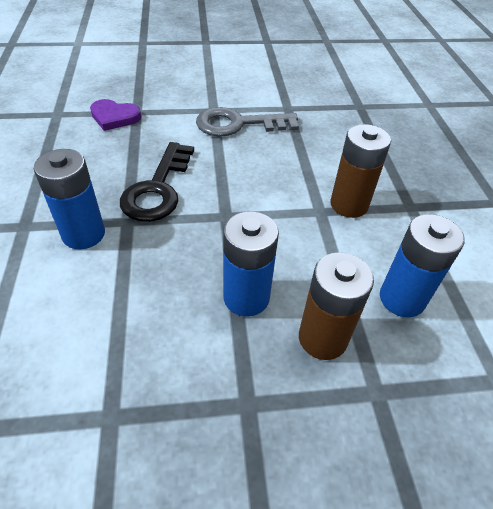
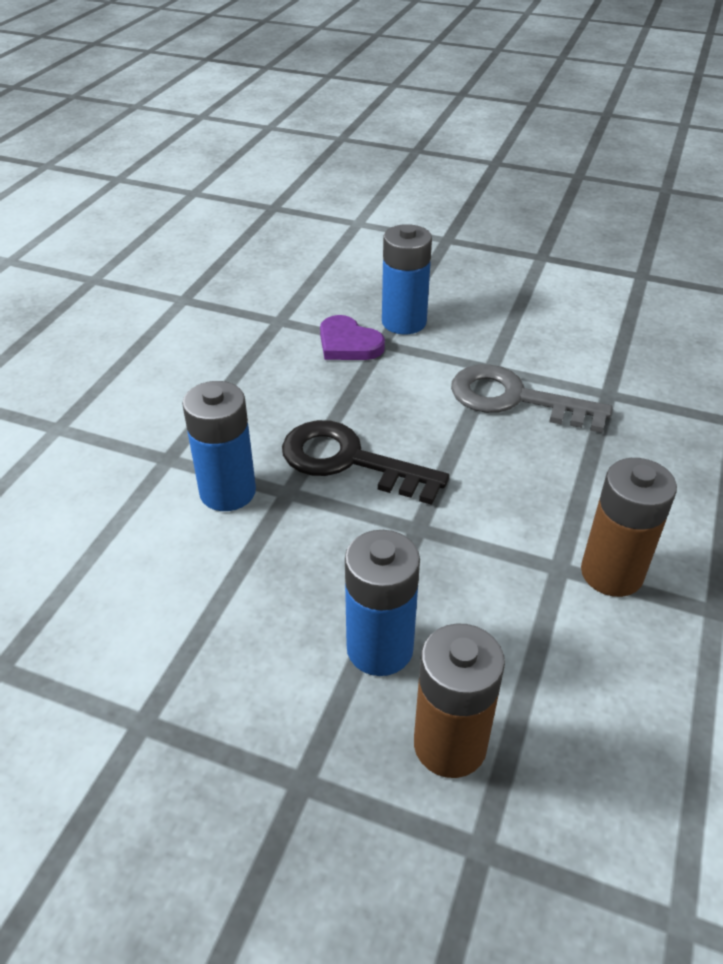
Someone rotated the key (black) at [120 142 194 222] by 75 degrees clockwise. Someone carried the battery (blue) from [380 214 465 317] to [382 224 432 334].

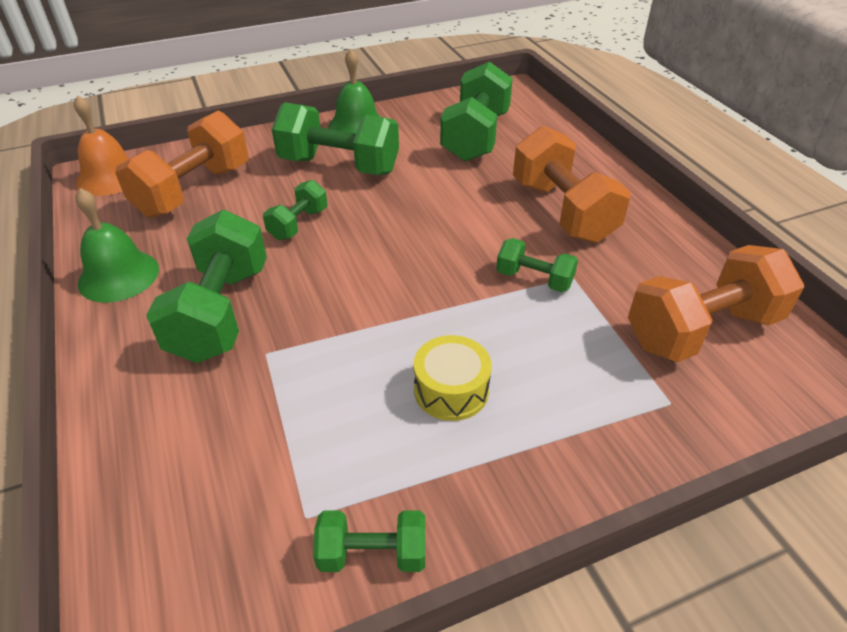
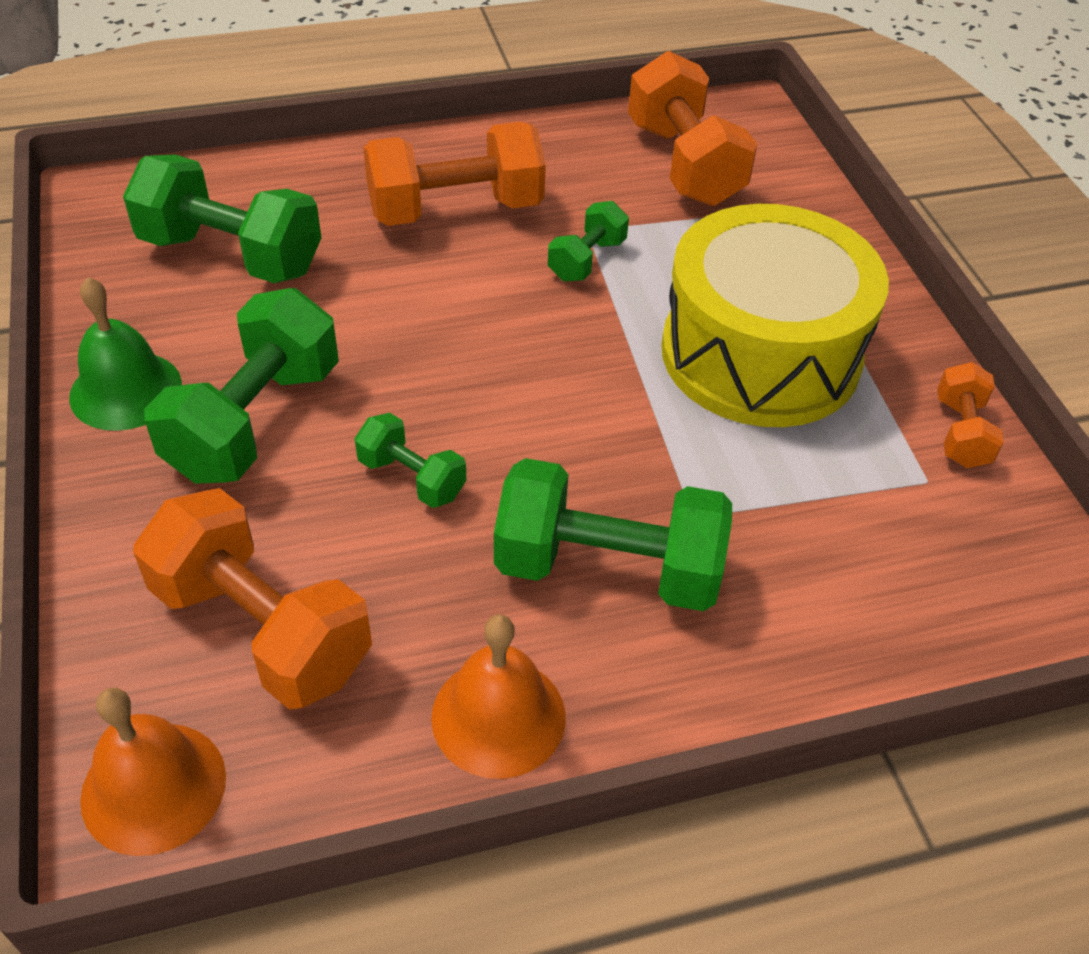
Someone repainted the bell (green) at [76 188 159 303], which became the bell (orange) at [431 614 566 779]. Someone scaled the drum (yellow) at [414 335 492 421] by 2.38. Someone repainted the dumbbell (green) at [313 510 425 572], which became the dumbbell (orange) at [937 362 1004 468].

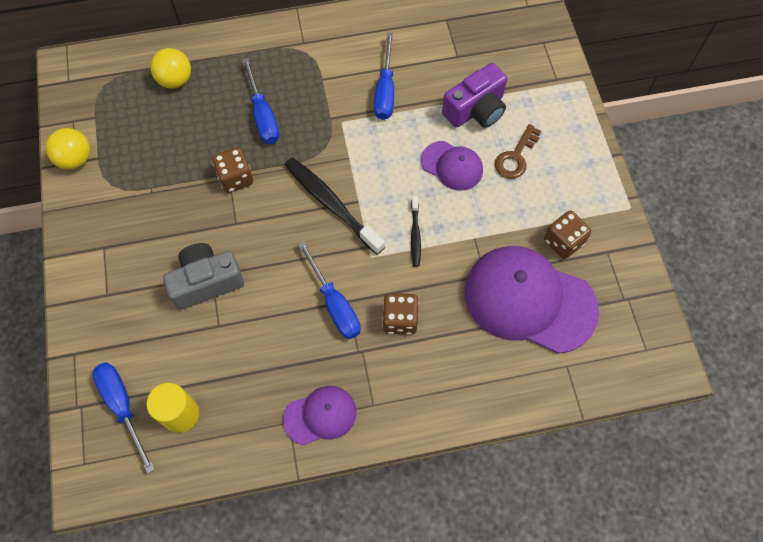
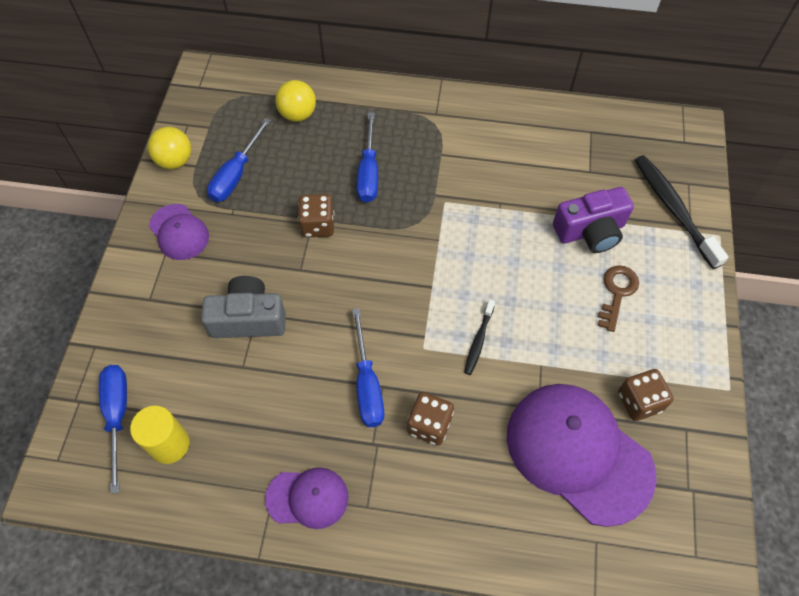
Someone carried the cap (purple) from [421 141 483 191] to [149 204 209 260]. Someone carried the screwdriver (blue) from [374 33 394 120] to [207 118 271 202]. Someone rotated the key (brown) at [495 124 541 179] by 150 degrees clockwise. Someone carried the toothbrush (black) from [285 158 385 255] to [635 155 728 269].

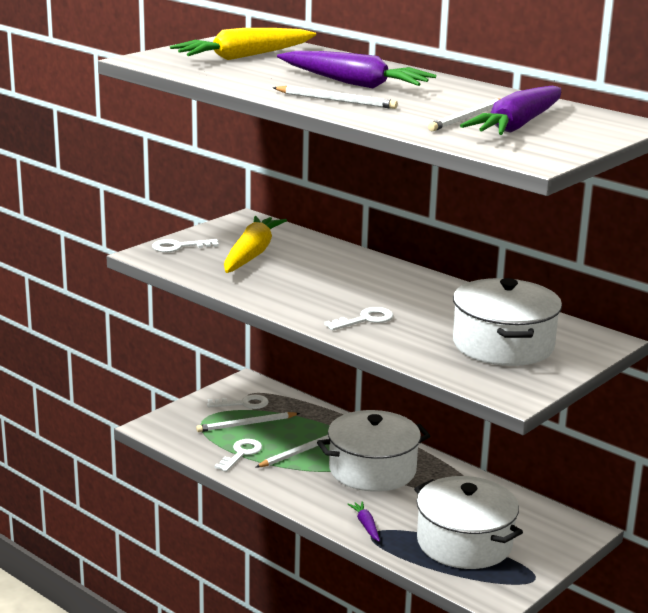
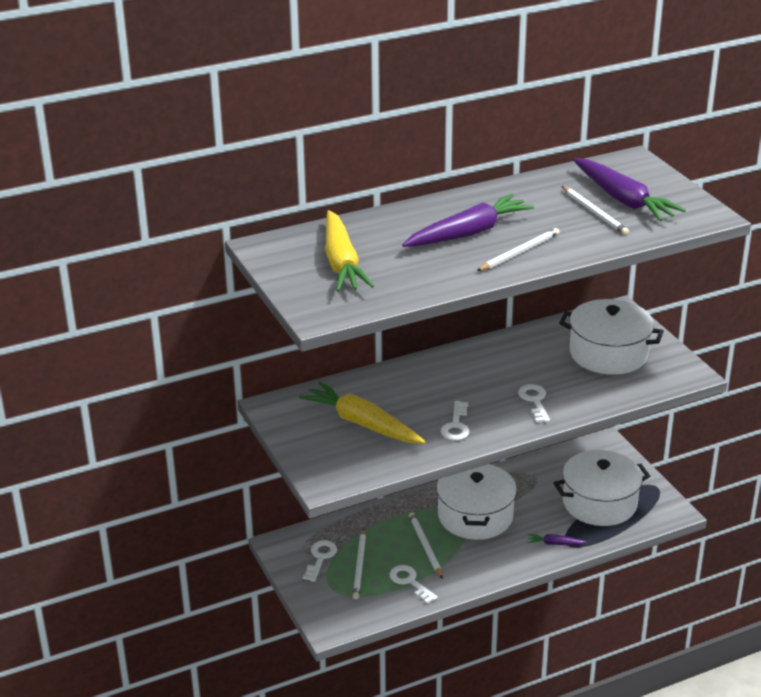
Someone carried the key (white) from [152 239 219 252] to [441 401 469 441].

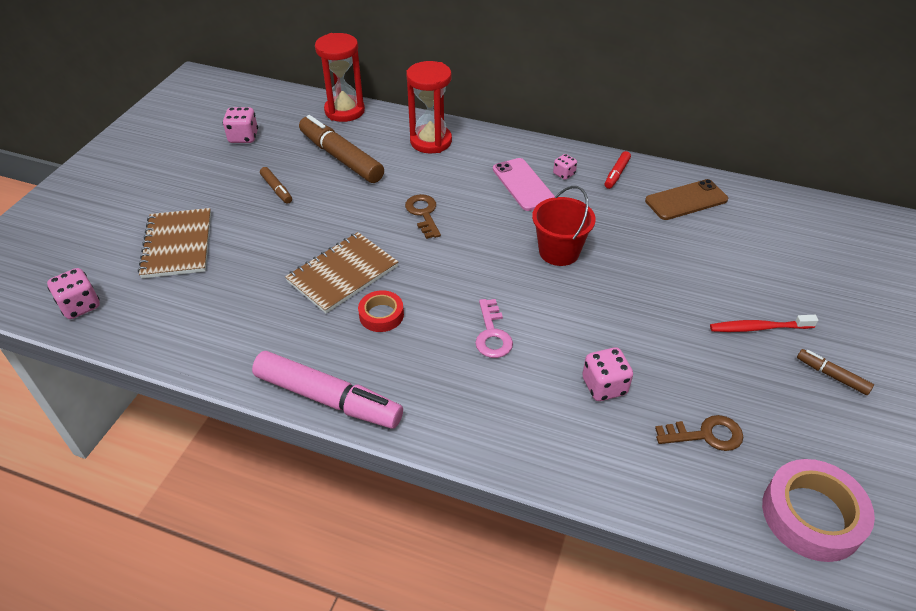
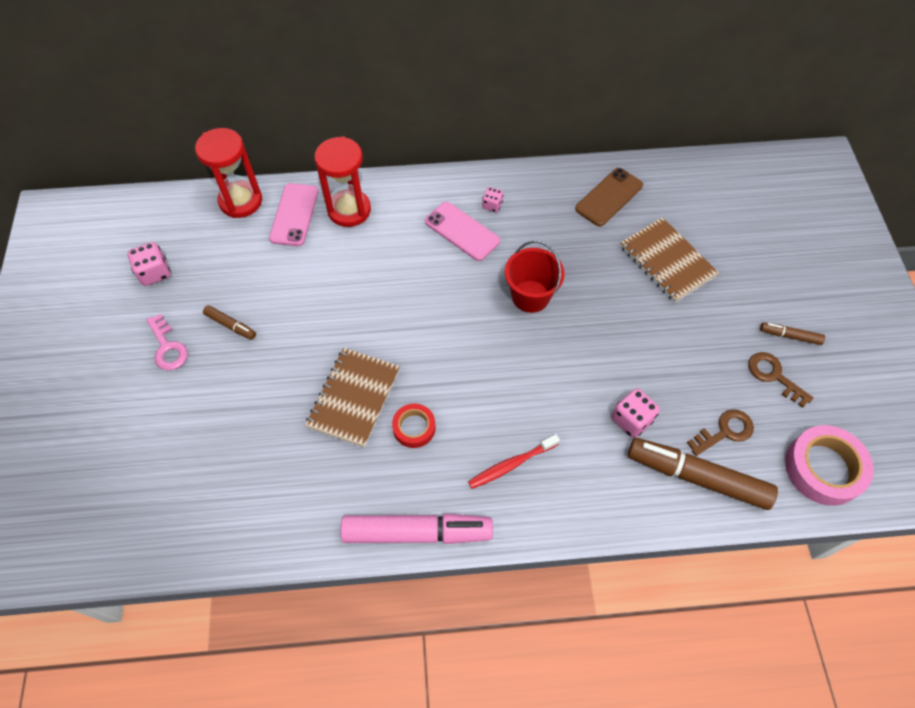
Someone carried the key (pink) from [475 299 513 358] to [147 314 188 370]. Someone put down the phone (pink) at [269 183 318 246]. Someone carried the toothbrush (red) from [710 315 818 332] to [468 434 560 489]. Someone carried the notebook (brown) from [138 208 211 278] to [620 217 719 302]. Someone carried the marker (brown) from [299 115 384 183] to [628 438 778 510]. Someone carried the key (brown) from [405 194 441 239] to [748 352 813 408]. Someone took away the dice (pink) at [47 268 100 319]. Someone took away the marker (red) at [605 151 631 189].

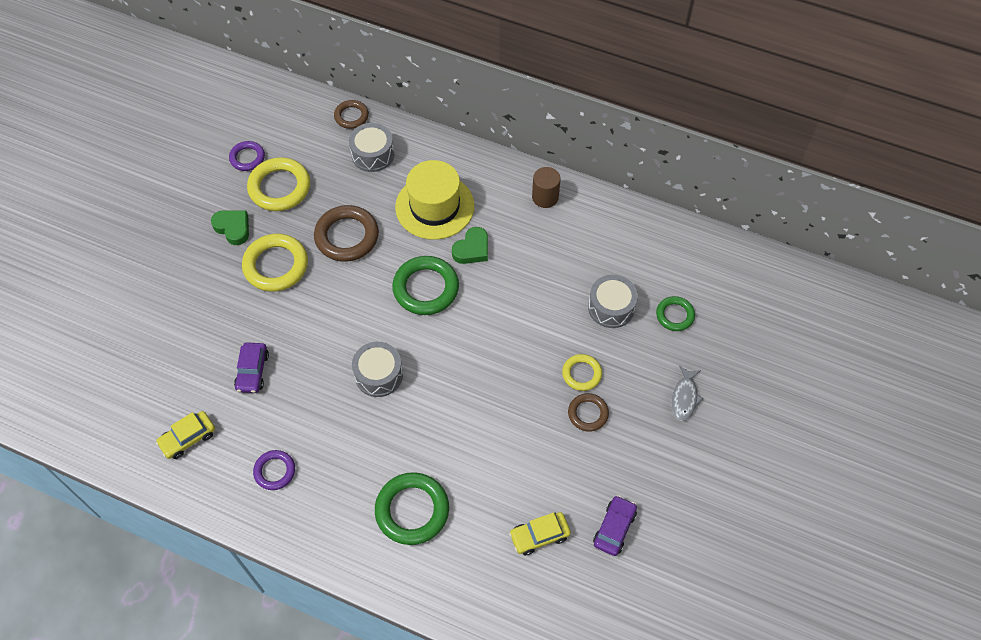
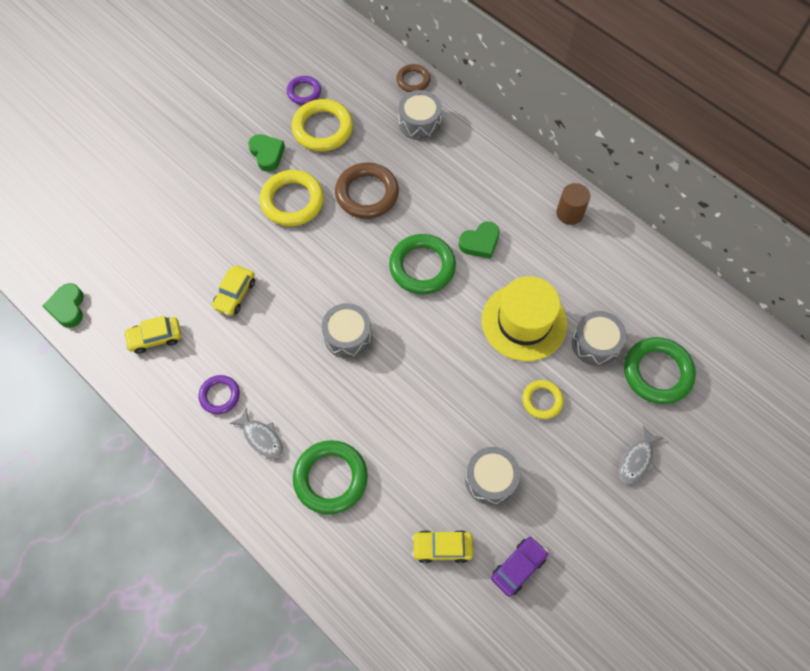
Someone put down the heart (green) at [43 283 84 328]. Someone repainted the car (purple) at [234 342 269 393], which became the car (yellow) at [212 265 255 316]. Someone put down the fish (grey) at [230 408 283 458]. Someone put down the drum (grey) at [465 447 520 505]. Someone carried the hat (yellow) from [395 160 474 240] to [482 276 567 361]. Someone scaled the ring (green) at [656 296 695 331] by 1.74. Someone took away the ring (brown) at [568 393 609 432].

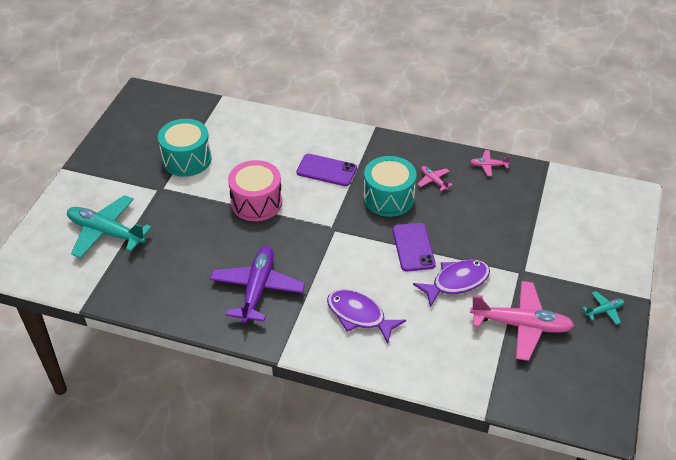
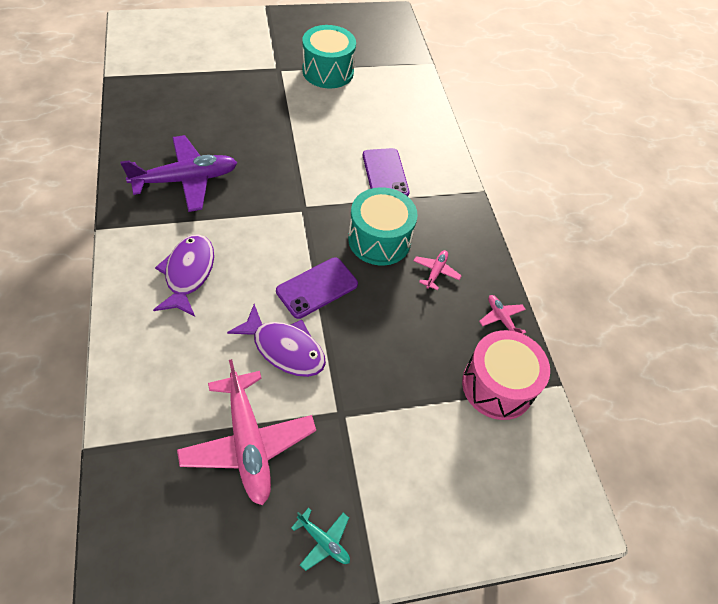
Someone carried the drum (pink) from [228 160 282 221] to [462 330 550 420]. Someone took away the plane (turquoise) at [67 195 152 258].

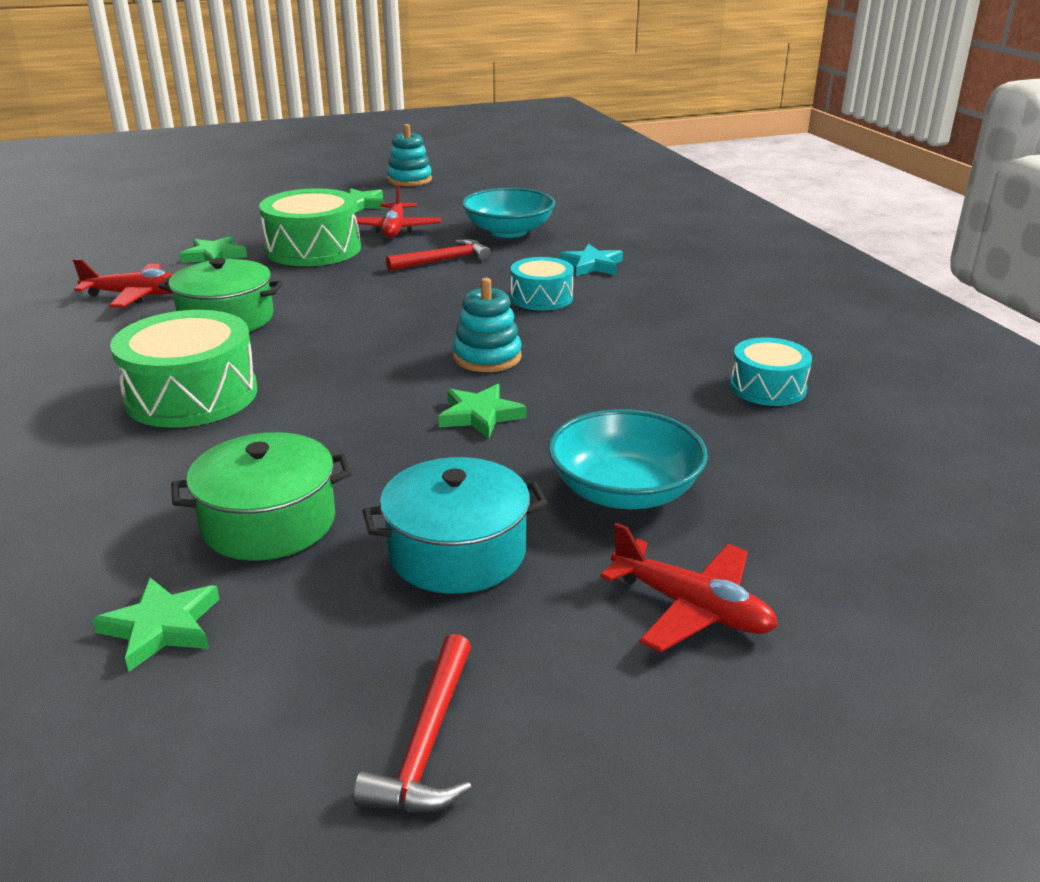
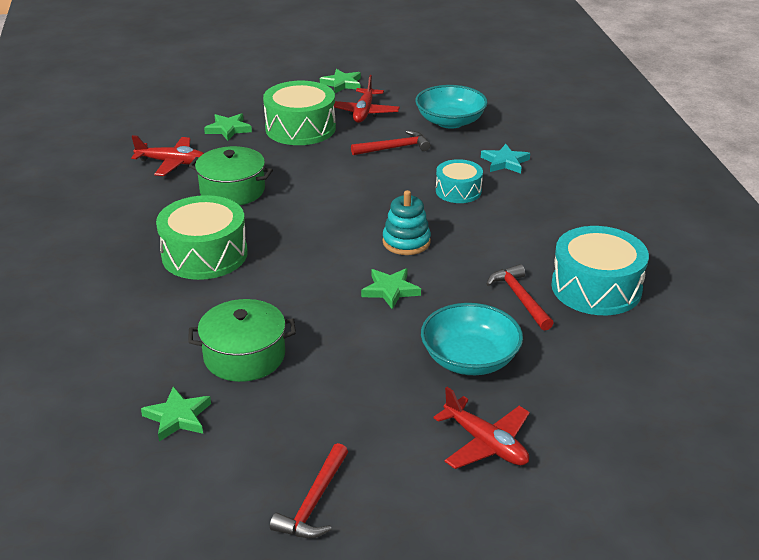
Someone put down the hammer (red) at [486 264 554 331]. Someone scaled the drum (turquoise) at [730 337 812 406] by 1.69. Someone took away the pot (turquoise) at [363 457 547 594]. Someone took away the stacking toy (turquoise) at [387 124 432 186].

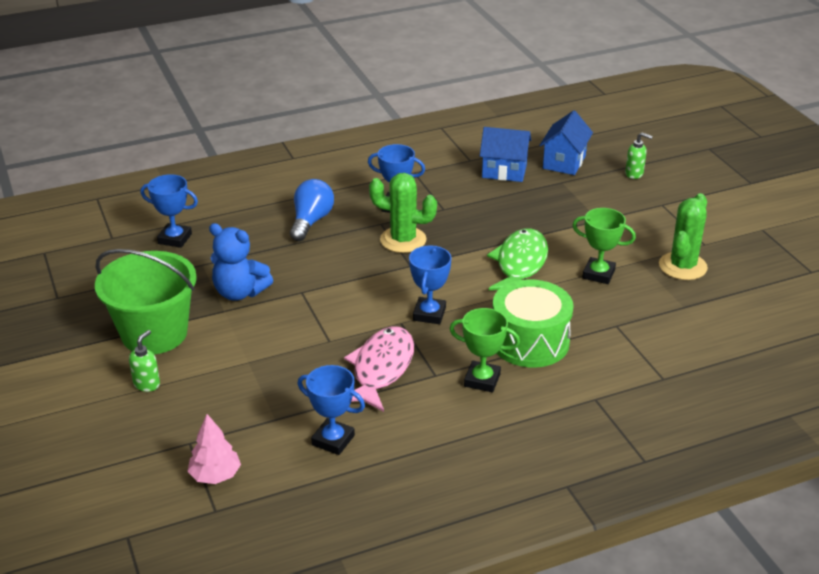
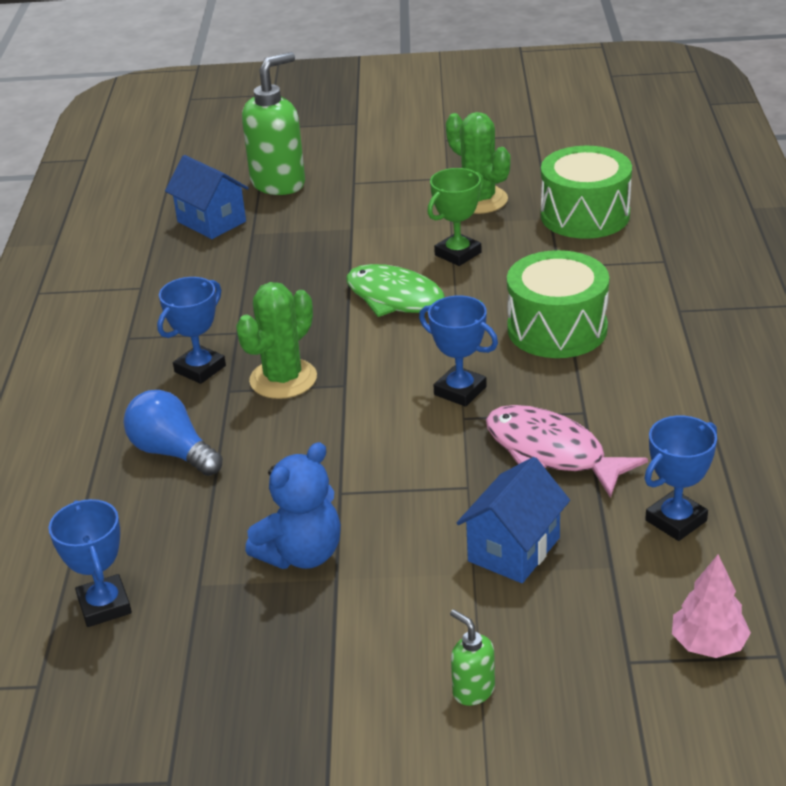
Someone rotated the trophy (blue) at [141 174 198 248] by 60 degrees counterclockwise. Someone scaled the soap dispenser (green) at [625 132 653 179] by 2.15. Someone carried the house (blue) from [480 127 531 182] to [456 457 570 583]. Someone put down the drum (green) at [541 146 632 239]. Someone took away the bucket (green) at [95 249 197 354]. Someone took away the trophy (green) at [450 308 520 392].

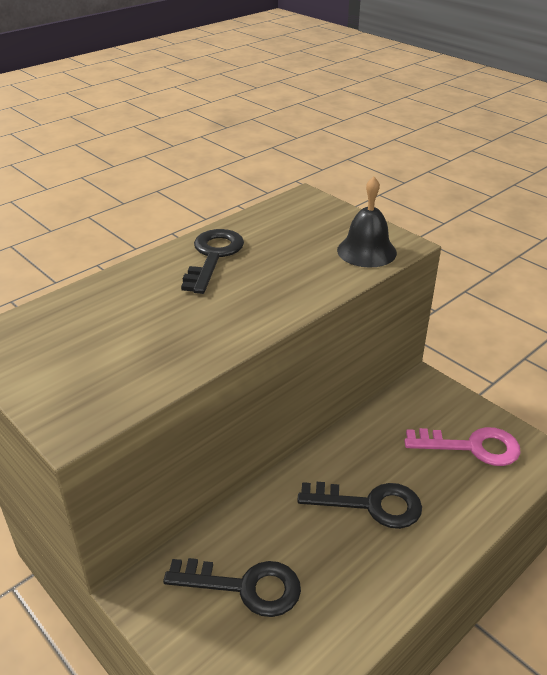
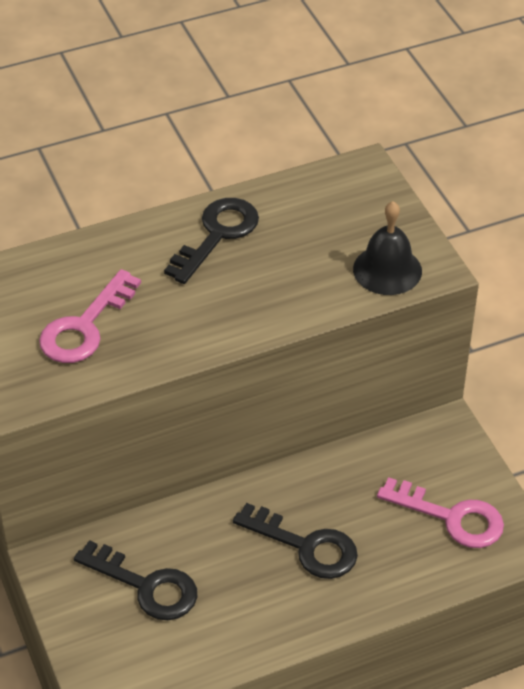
Someone put down the key (pink) at [39 269 141 363].

